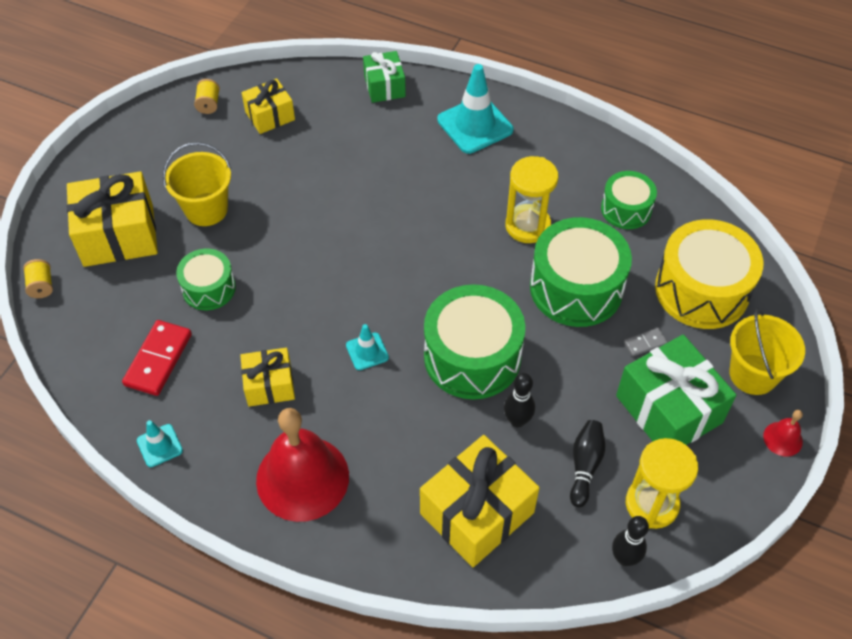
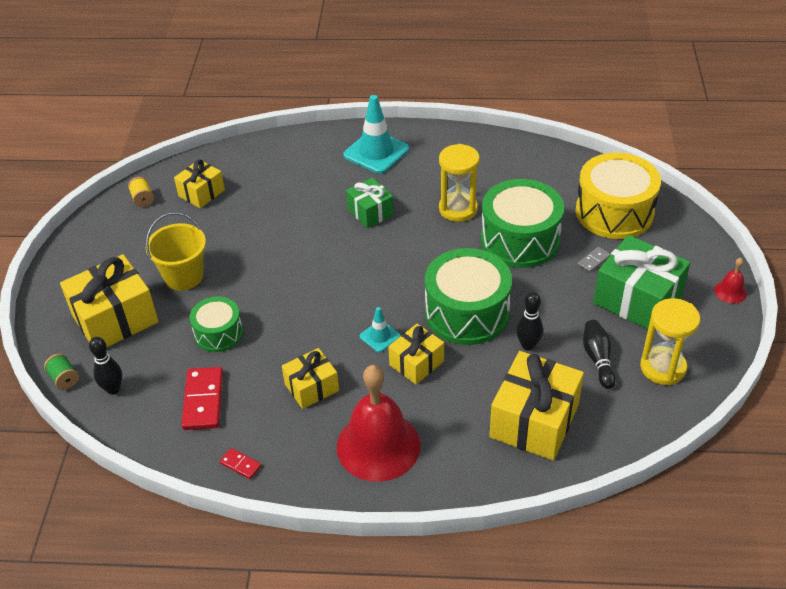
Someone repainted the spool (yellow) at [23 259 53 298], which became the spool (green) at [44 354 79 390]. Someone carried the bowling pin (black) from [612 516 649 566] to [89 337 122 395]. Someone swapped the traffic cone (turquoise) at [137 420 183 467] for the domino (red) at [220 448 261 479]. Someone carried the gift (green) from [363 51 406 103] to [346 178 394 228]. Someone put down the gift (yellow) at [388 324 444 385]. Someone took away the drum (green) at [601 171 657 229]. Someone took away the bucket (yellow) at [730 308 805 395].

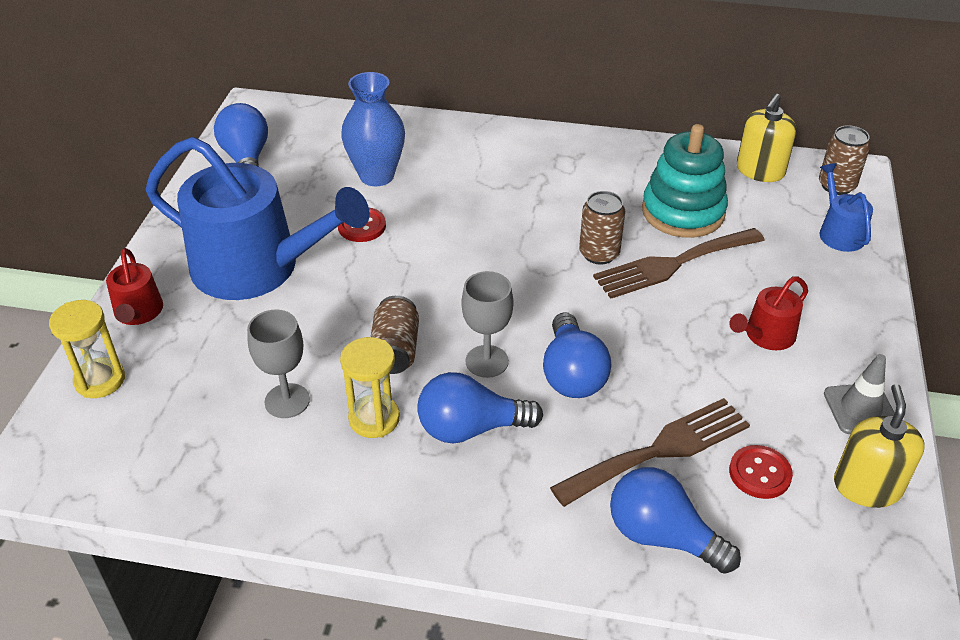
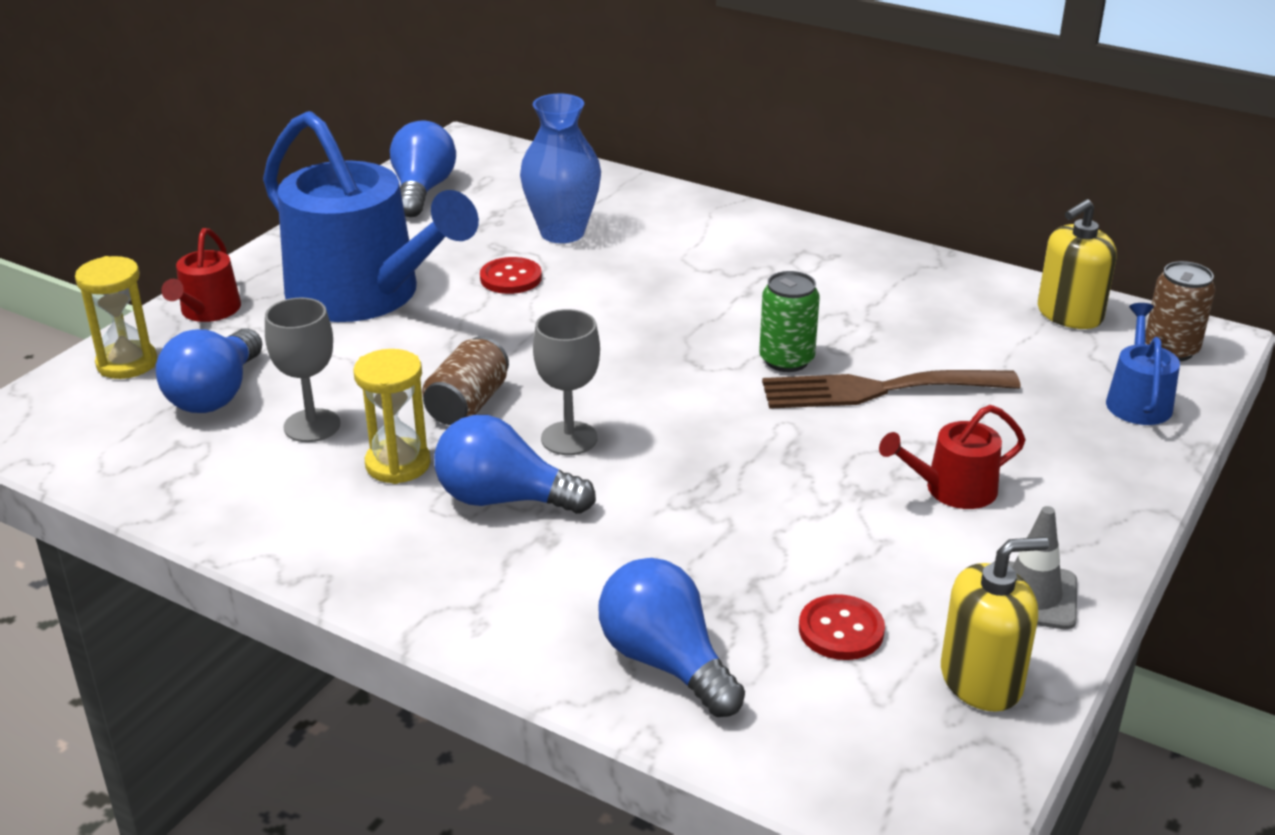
Someone carried the light bulb (blue) from [543 312 612 398] to [156 328 262 413]. Someone repainted the can (brown) at [579 191 625 265], which became the can (green) at [759 271 820 372]. Someone rotated the soap dispenser (yellow) at [834 384 925 508] by 45 degrees clockwise. Someone took away the fork (brown) at [550 398 750 507]. Someone took away the stacking toy (turquoise) at [642 124 728 238].

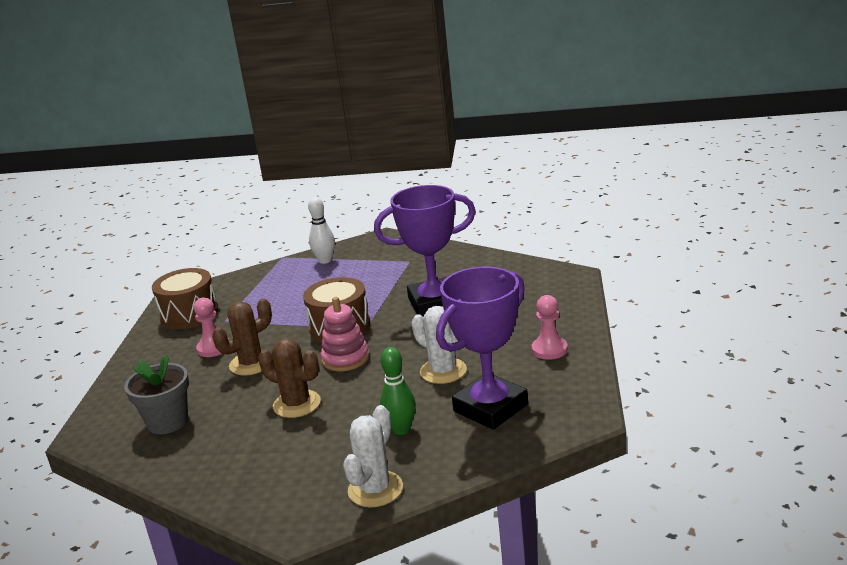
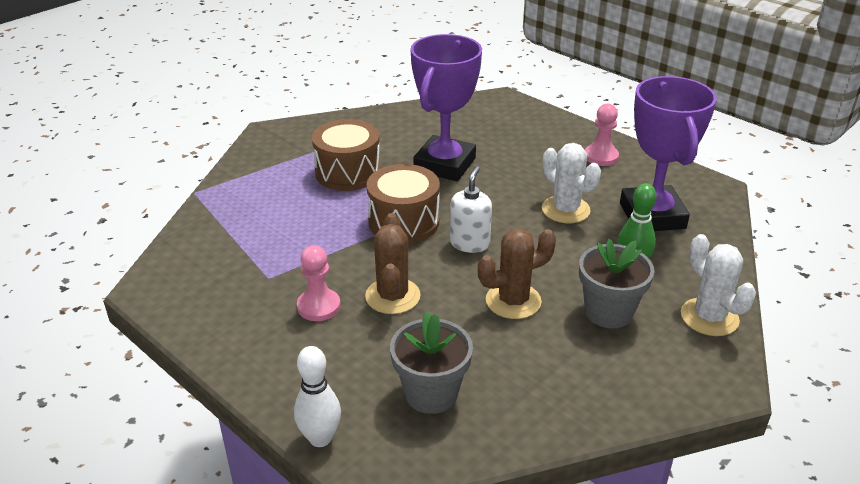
Someone carried the bowling pin (white) from [308 197 335 264] to [294 346 341 447]. Someone carried the drum (brown) from [152 268 218 329] to [312 119 381 191]. Someone swapped the stacking toy (pink) at [320 297 369 371] for the soap dispenser (white) at [450 166 492 253]. Someone rotated the cactus (white) at [412 306 467 384] by 60 degrees clockwise. Someone put down the flower pot (grey) at [579 238 655 328].

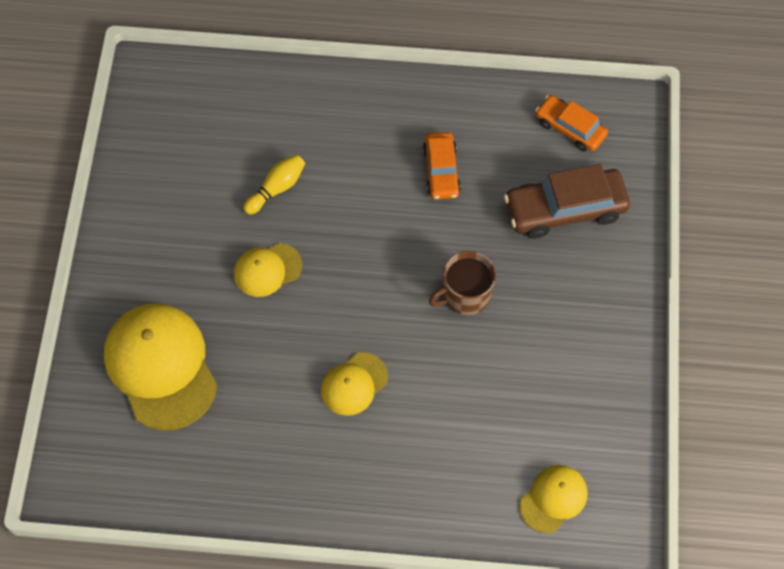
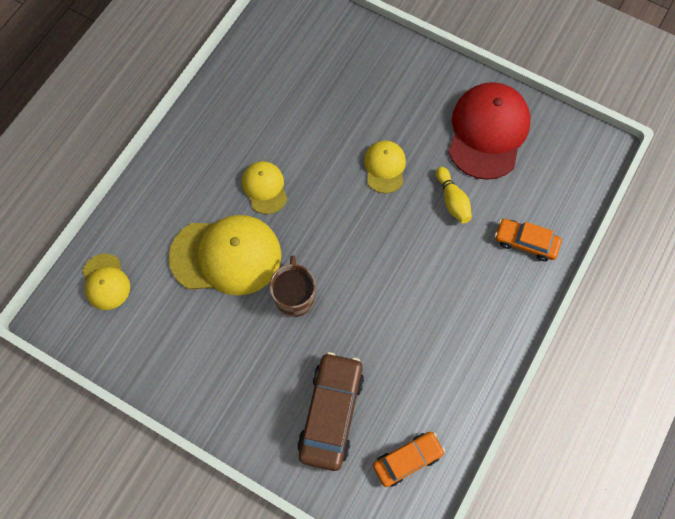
Someone carried the cap (yellow) from [104 304 217 431] to [169 215 281 296]. Someone put down the cap (red) at [449 82 531 180]. Someone carried the car (orange) from [423 132 461 200] to [495 219 562 261].

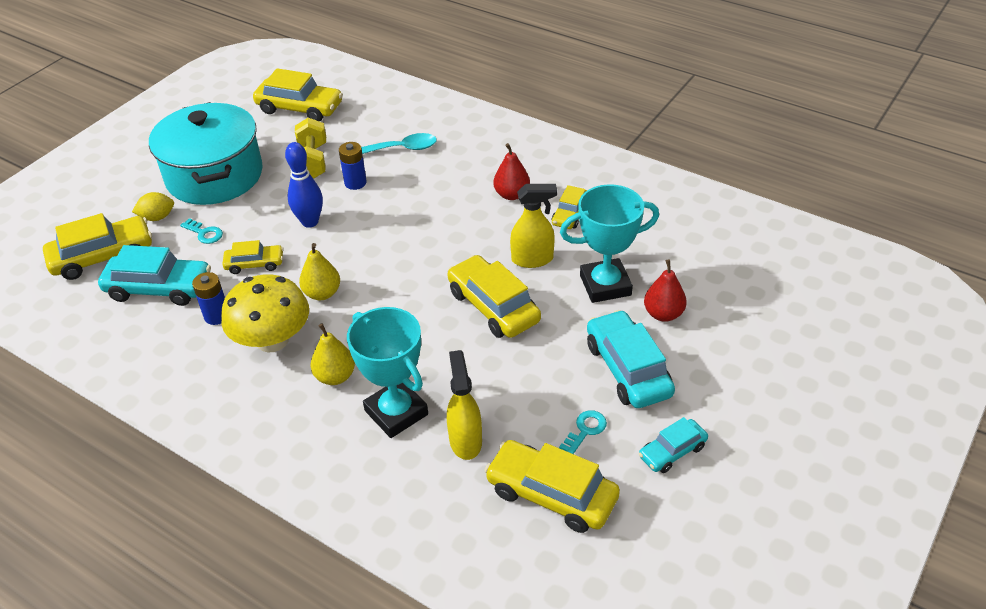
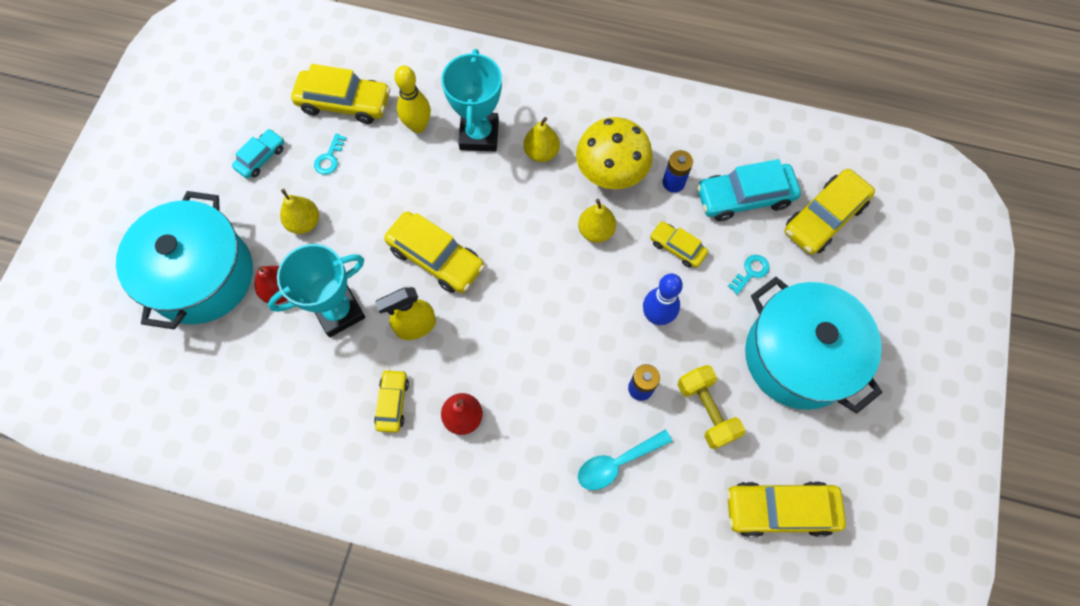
Someone put down the pot (turquoise) at [116 191 253 330]. Someone swapped the car (turquoise) at [587 310 675 408] for the pear (yellow) at [280 189 319 234]. Someone swapped the spray bottle (yellow) at [447 350 482 460] for the bowling pin (yellow) at [394 65 431 133]. Someone rotated the trophy (turquoise) at [347 307 428 438] by 60 degrees clockwise. Someone rotated the car (yellow) at [222 240 284 274] by 60 degrees clockwise. Someone rotated the key (turquoise) at [180 218 223 244] by 120 degrees clockwise. Someone took away the lemon (yellow) at [132 192 174 221].

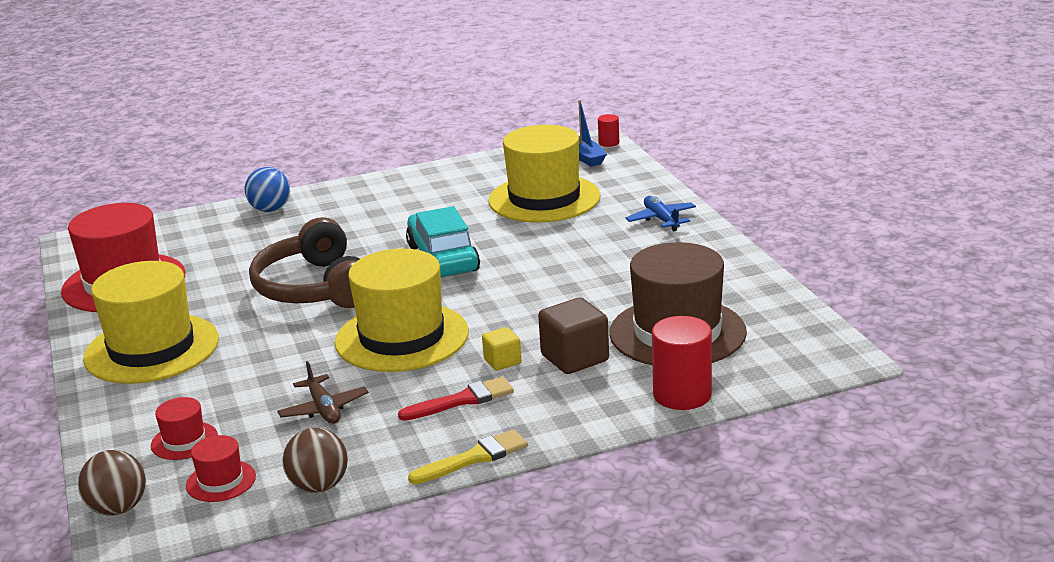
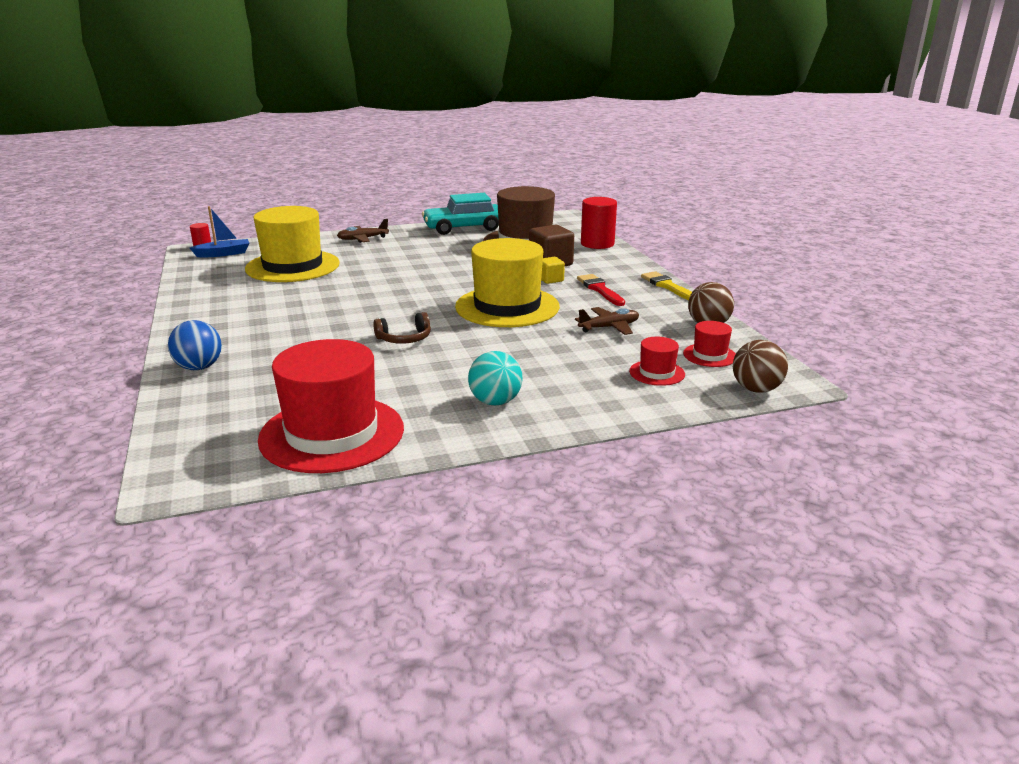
Someone repainted the plane (blue) at [626 196 696 231], which became the plane (brown) at [337 219 389 243]. Someone scaled the headphones (brown) at [249 217 359 308] by 0.47. Someone carried the car (turquoise) from [406 206 480 277] to [422 193 499 235]. Someone swapped the hat (yellow) at [83 261 219 384] for the ball (turquoise) at [468 351 522 405].

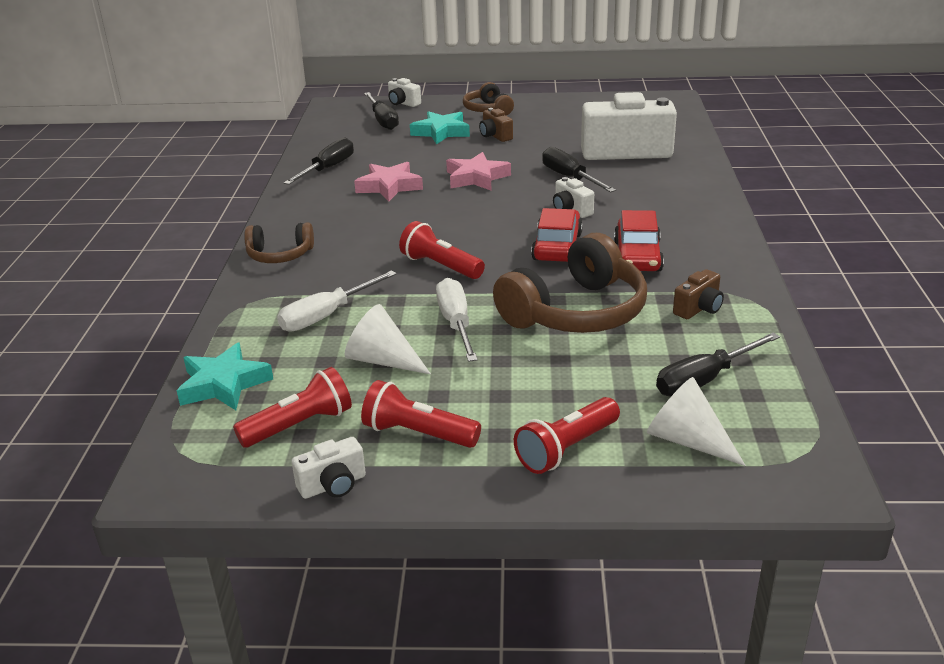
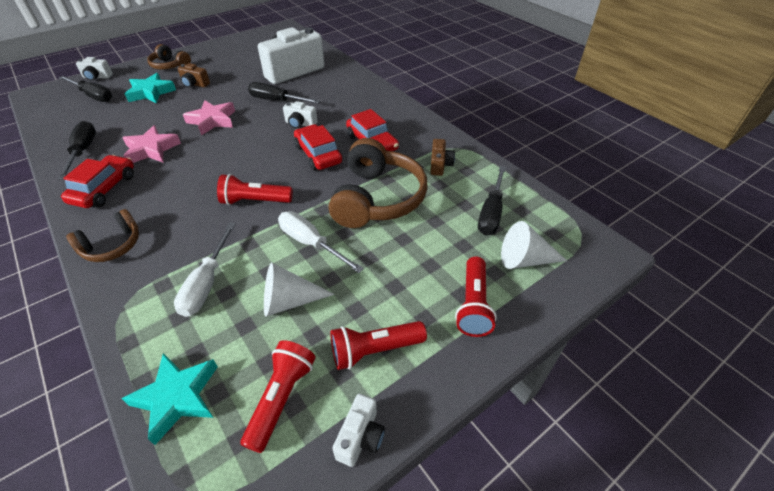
Someone put down the car (red) at [61 155 134 208].

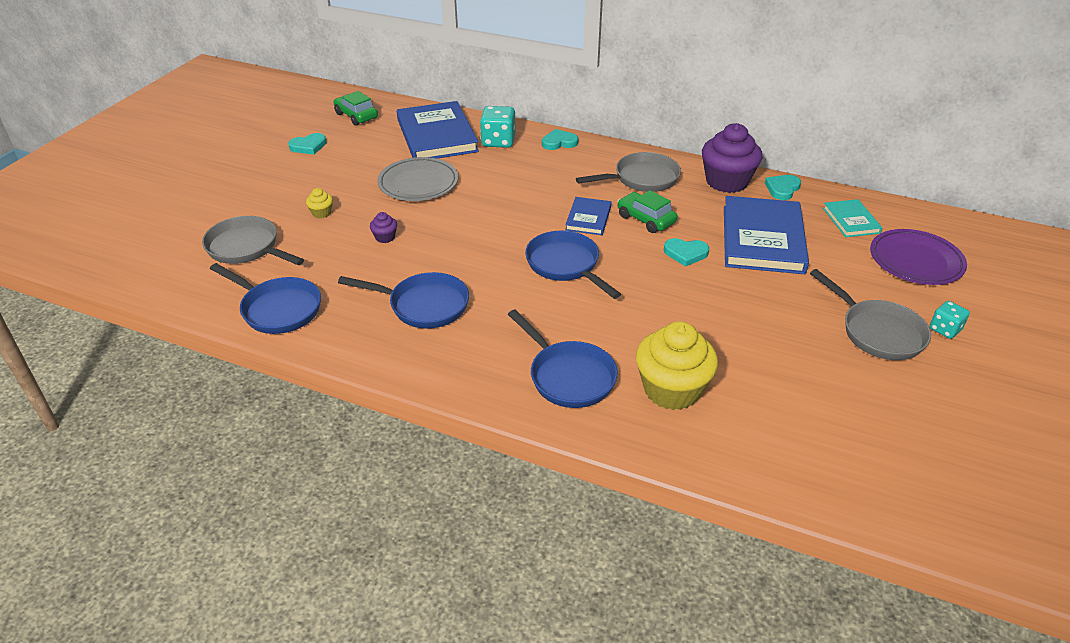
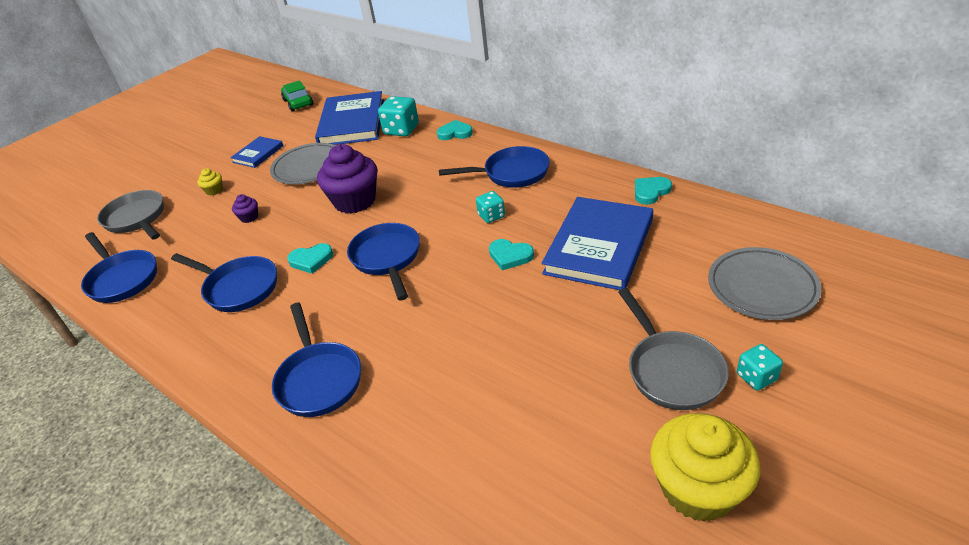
Someone carried the book (blue) from [565 197 611 235] to [230 136 284 168]. Someone carried the heart (turquoise) from [288 133 327 155] to [287 243 333 274]. Someone carried the cupcake (purple) from [702 123 762 193] to [317 144 377 214]. Someone repainted the pan (grey) at [576 152 681 192], which became the pan (blue) at [439 146 550 188]. Someone swapped the car (green) at [617 190 678 233] for the dice (turquoise) at [476 191 505 223]. Someone carried the cupcake (yellow) from [636 321 718 410] to [650 413 760 522]. Someone repainted the plate (purple) at [870 229 967 285], which became the plate (grey) at [708 247 821 320]. Someone took away the book (turquoise) at [823 199 882 237].

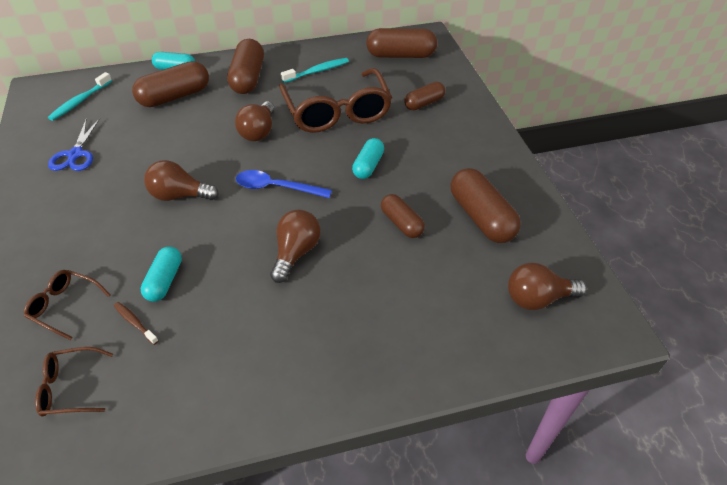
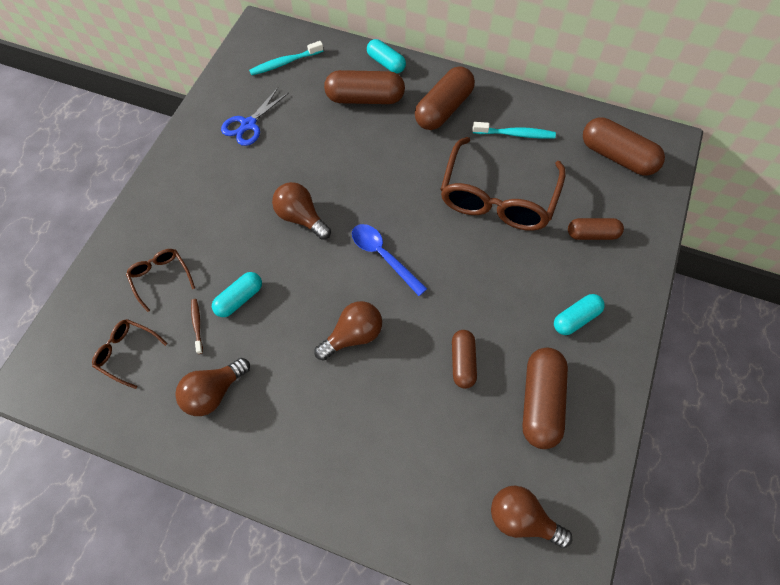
Someone carried the light bulb (brown) from [235 101 274 141] to [175 358 250 416]. Someone carried the capsule (turquoise) from [352 138 384 179] to [554 294 605 335].

